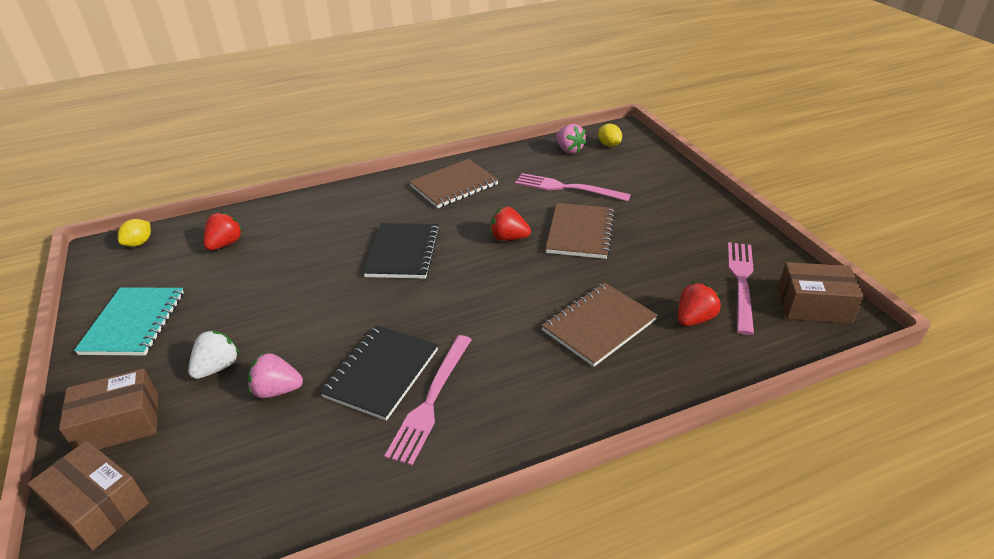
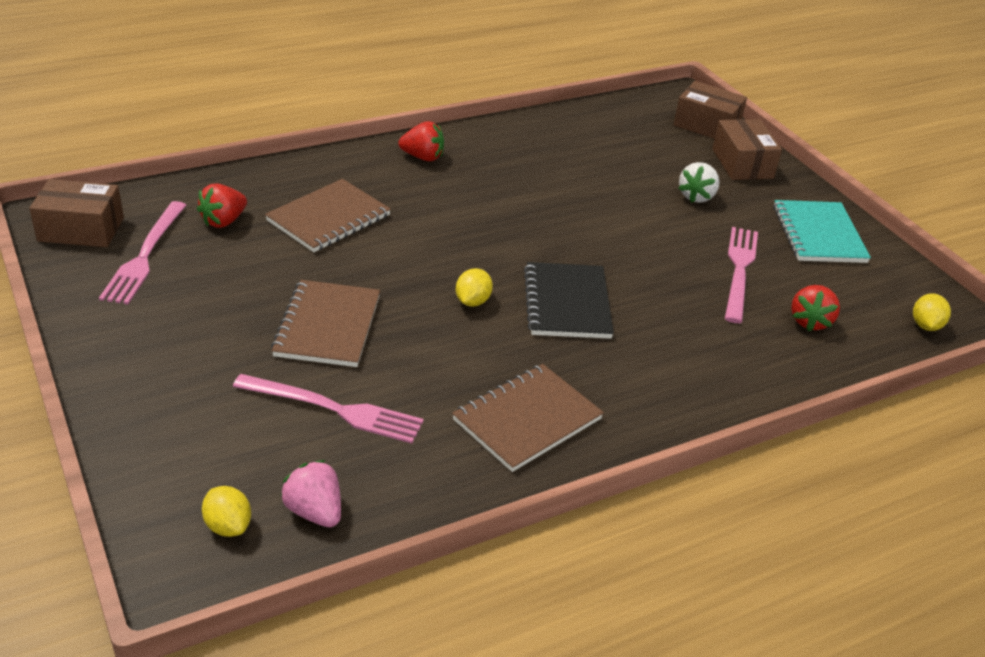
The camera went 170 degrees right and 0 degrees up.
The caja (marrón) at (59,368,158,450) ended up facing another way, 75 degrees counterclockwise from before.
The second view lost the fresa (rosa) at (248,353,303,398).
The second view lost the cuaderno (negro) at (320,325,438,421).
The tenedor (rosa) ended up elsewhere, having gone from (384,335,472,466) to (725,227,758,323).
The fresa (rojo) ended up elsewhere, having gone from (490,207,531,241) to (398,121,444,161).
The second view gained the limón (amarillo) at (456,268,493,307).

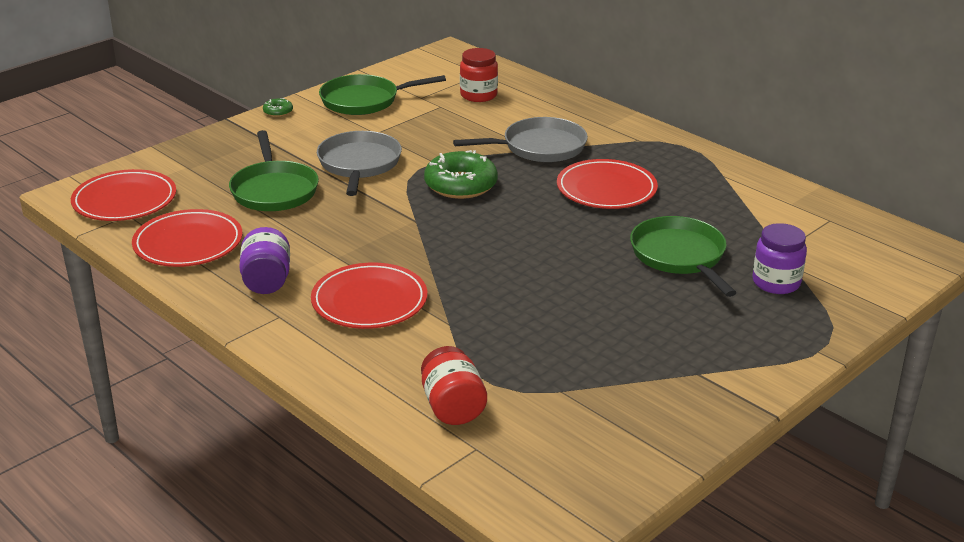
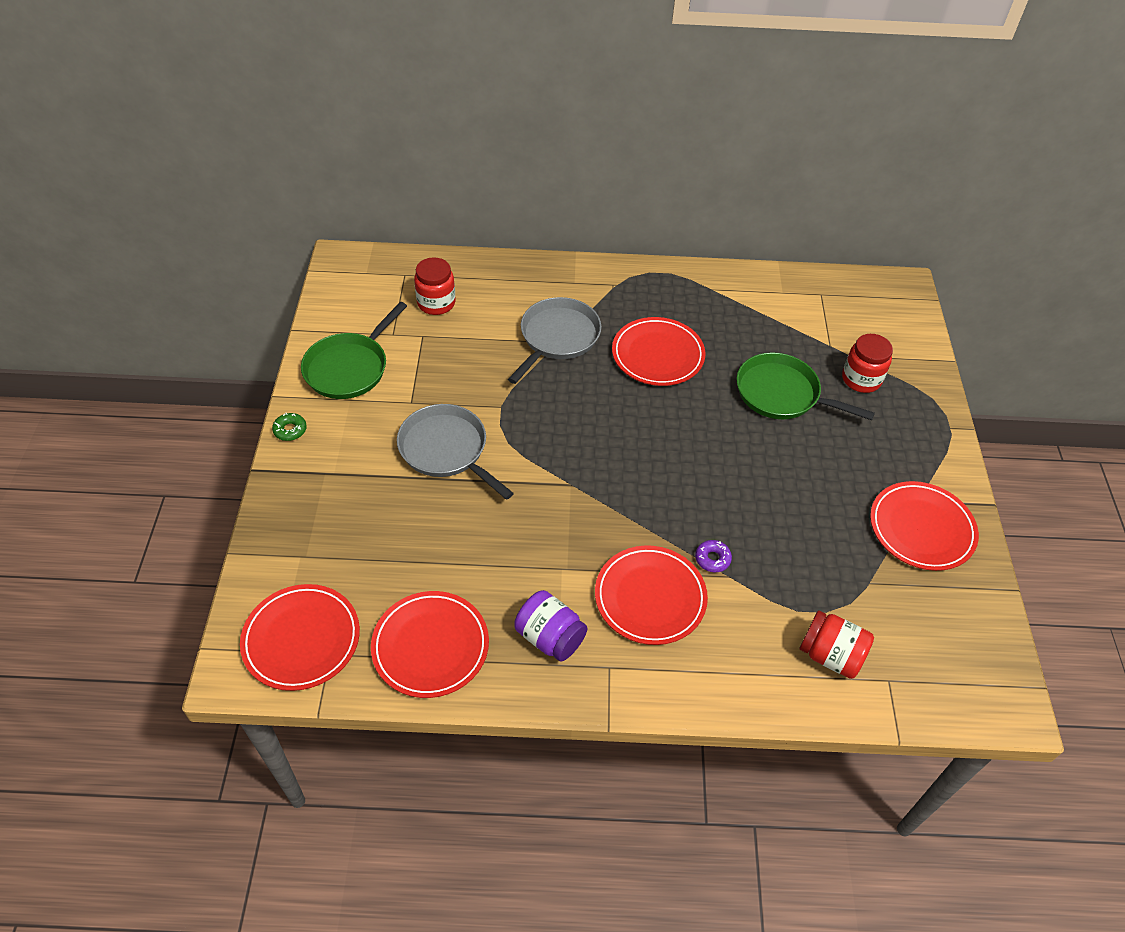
The camera went 45 degrees left and 20 degrees up.
The second view lost the sartén (verde) at (229,130,319,211).
The second view lost the rosquilla (verde) at (424,150,498,199).
What was the tarro (morado) at (752,223,807,294) turned into the tarro (rojo) at (842,334,893,393).
The second view gained the rosquilla (morado) at (695,540,732,572).
The second view gained the plato (rojo) at (870,481,979,571).

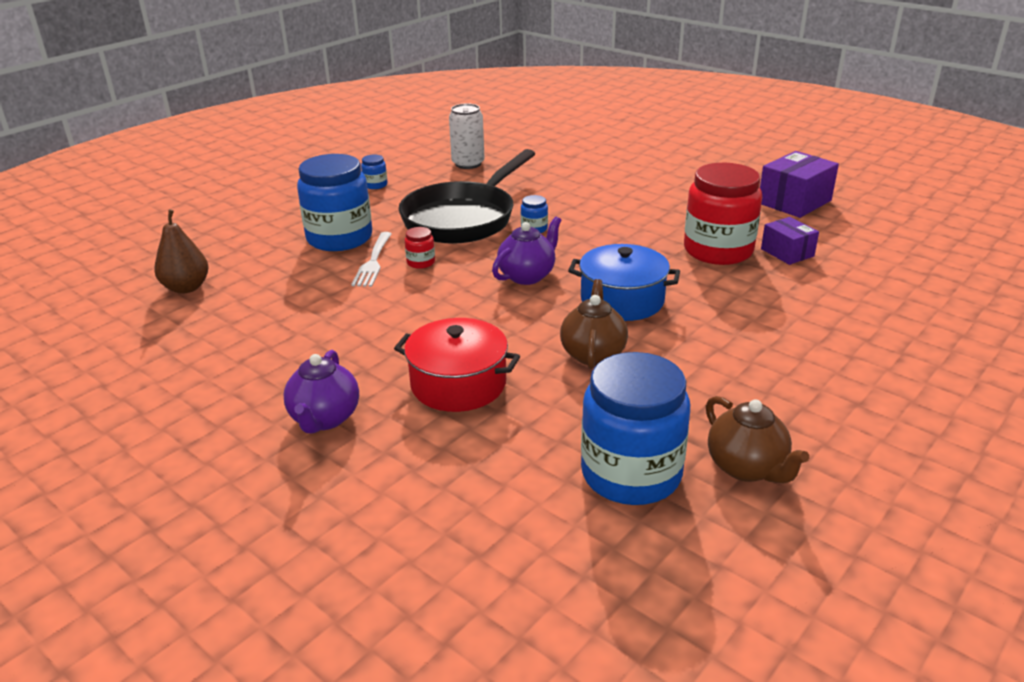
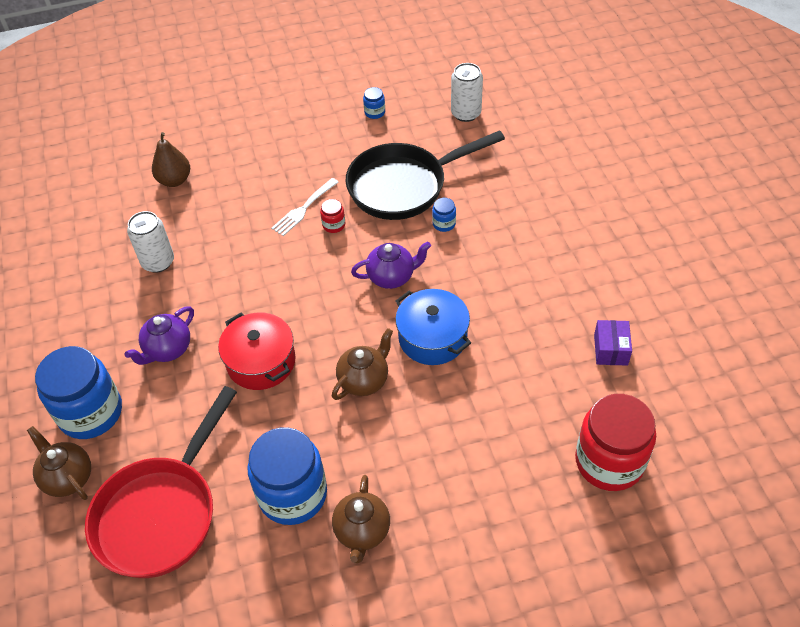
The camera went 35 degrees right and 20 degrees up.
The tarro (azul) ended up elsewhere, having gone from (297,154,372,251) to (35,346,122,439).
The tarro (rojo) ended up elsewhere, having gone from (684,163,762,265) to (575,394,656,491).
The second view lost the caja (morado) at (760,151,839,218).
The second view gained the tetera (marrón) at (27,426,91,500).
The second view gained the sartén (rojo) at (85,386,237,578).
The second view gained the lata (blanco) at (127,211,174,273).

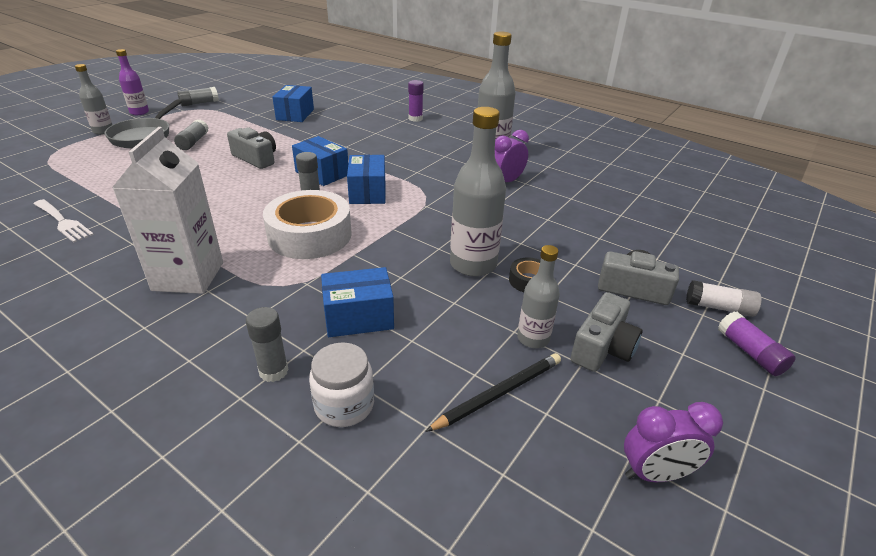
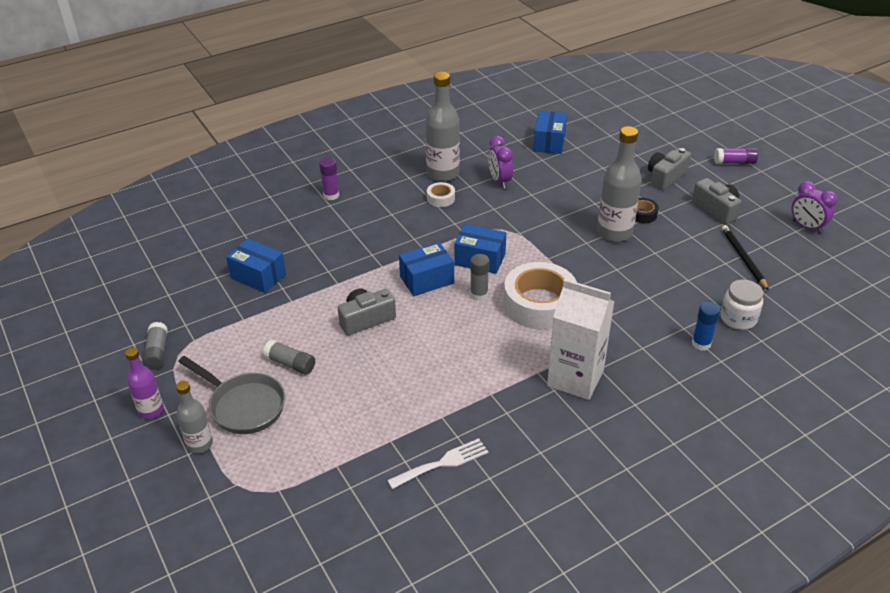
The camera went 65 degrees left and 5 degrees up.
What was the barra de pegamento (gris) at (246,307,289,382) turned into the barra de pegamento (azul) at (691,302,720,351).
The caja (azul) ended up elsewhere, having gone from (321,267,394,337) to (533,111,567,154).
The second view lost the botella (gris) at (517,245,560,348).
The despertador (morado) at (624,402,723,482) ended up facing another way, 120 degrees clockwise from before.
The second view lost the barra de pegamento (blanco) at (686,280,761,317).
The second view gained the cinta adhesiva (blanco) at (427,182,455,207).

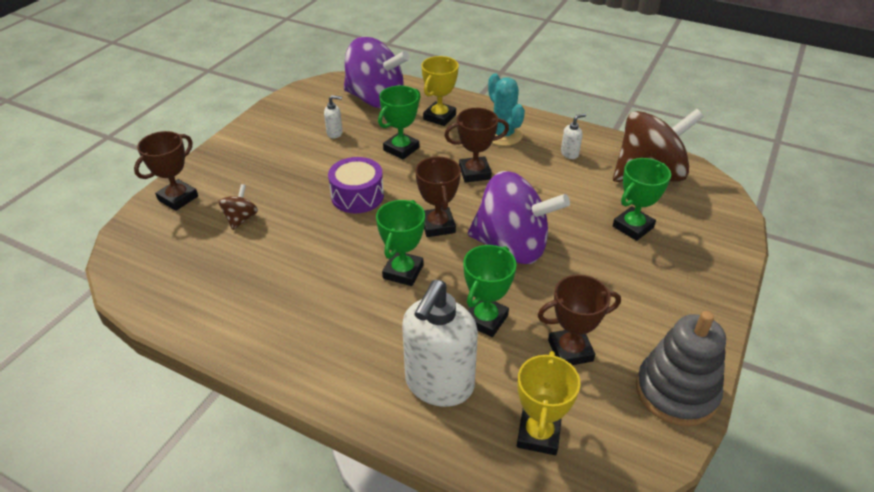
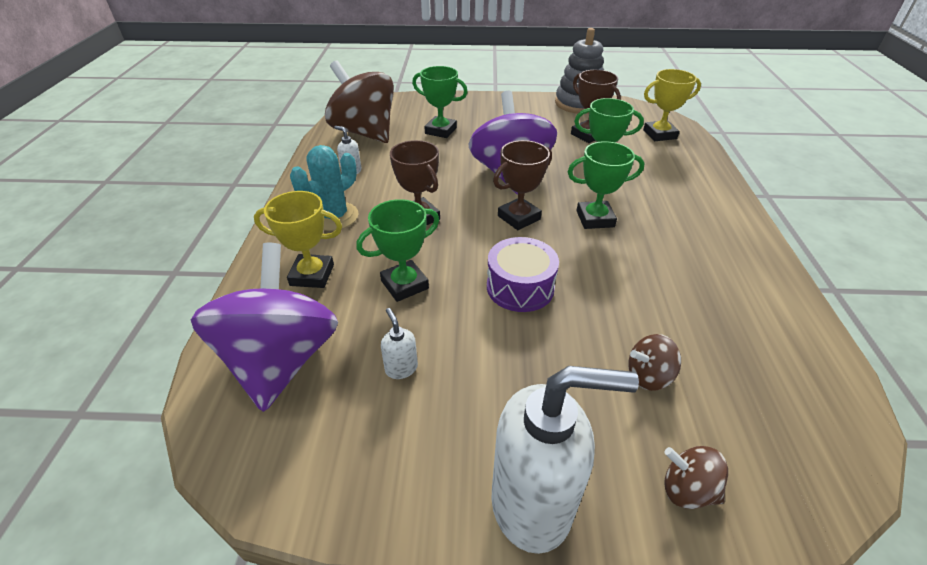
The camera went 115 degrees left and 0 degrees up.
Where the trofeo (marrón) stood at (134,131,198,211), the peonza (marrón) came to stand at (664,446,728,509).
The trofeo (verde) at (378,86,420,160) ended up facing another way, 45 degrees counterclockwise from before.
The dispensador de jabón (blanco) ended up elsewhere, having gone from (402,280,478,407) to (491,366,639,554).

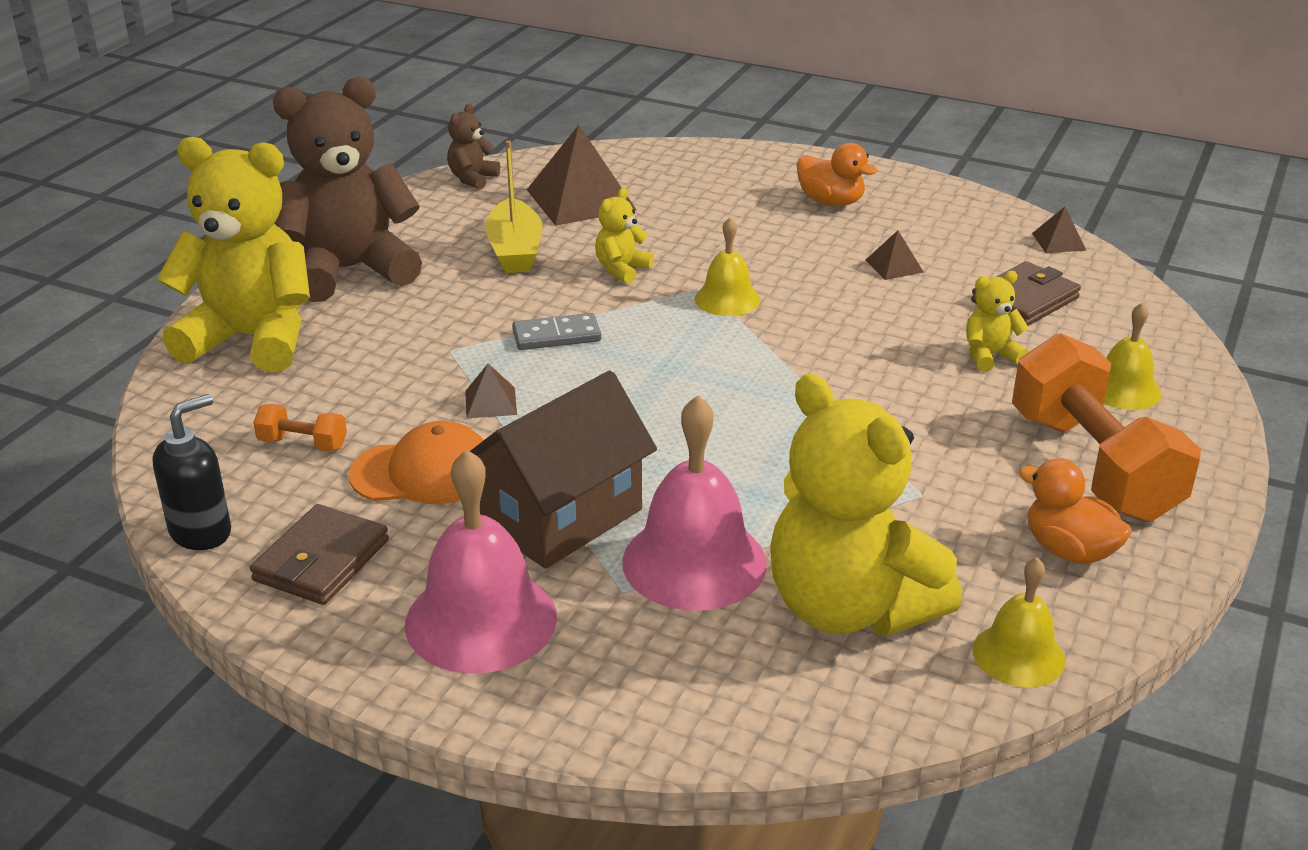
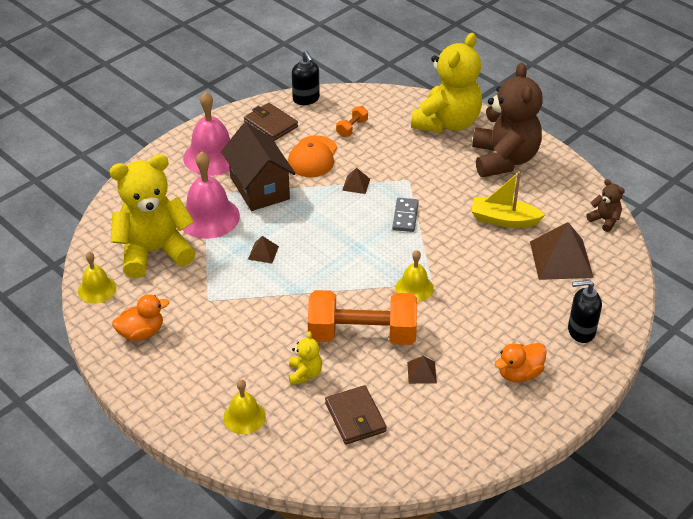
The camera went 110 degrees right and 10 degrees up.
The second view lost the osito (amarillo) at (595,188,654,284).
The mancuerna (naranja) ended up elsewhere, having gone from (1012,333,1201,522) to (308,290,417,345).
The pirámide (marrón) ended up elsewhere, having gone from (1032,207,1087,253) to (248,236,279,263).
The second view gained the dispensador de jabón (negro) at (568,280,602,343).

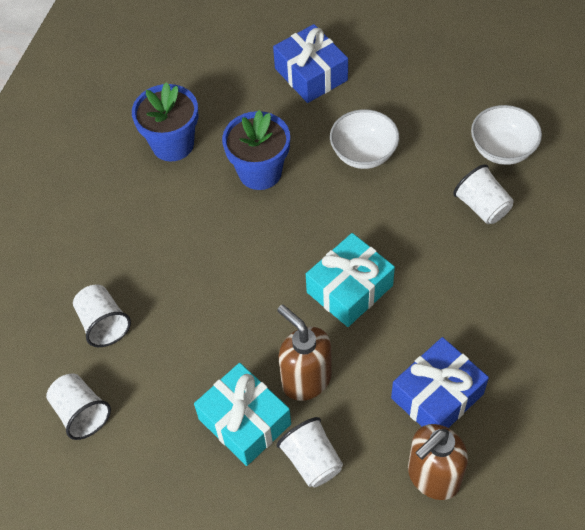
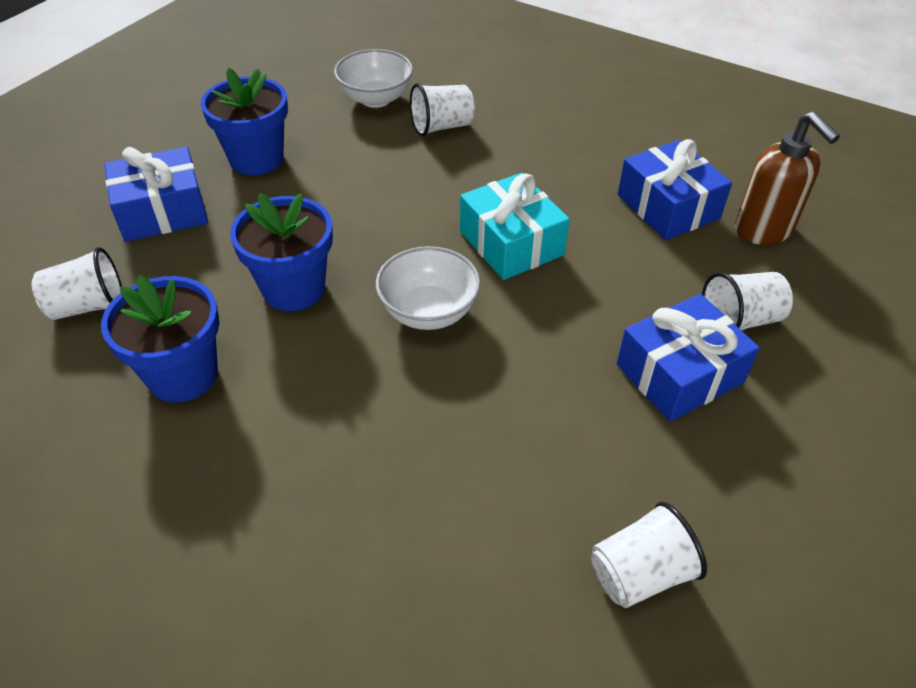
The camera went 80 degrees left and 10 degrees down.
The vaso (blanco) ended up elsewhere, having gone from (73,285,131,347) to (32,247,122,320).
What was the regalo (turquesa) at (194,363,291,466) turned into the regalo (azul) at (617,294,760,422).
The second view lost the dispensador de jabón (marrón) at (277,305,332,401).
The cuenco (blanco) ended up elsewhere, having gone from (330,109,399,169) to (376,246,481,330).
The second view gained the maceta (azul) at (200,68,288,175).

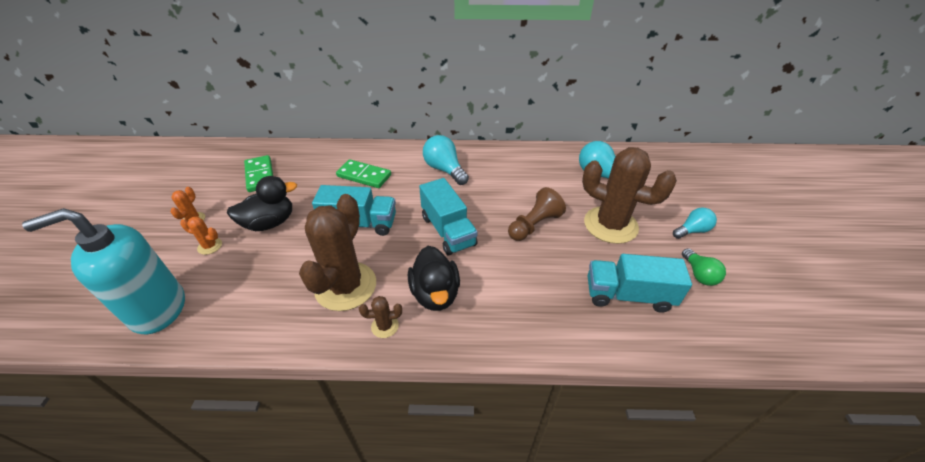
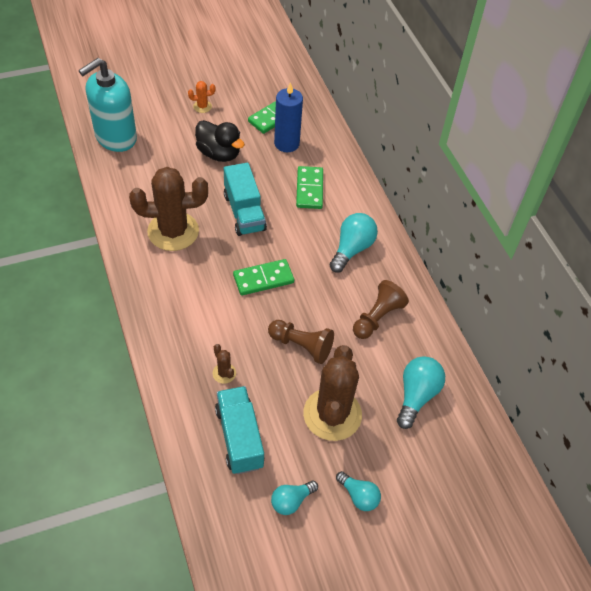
The camera went 65 degrees right and 10 degrees up.
The dispensador de jabón (turquesa) at (22,208,185,334) ended up facing another way, 90 degrees counterclockwise from before.
The second view lost the cactus (naranja) at (180,216,222,255).
The cactus (marrón) ended up elsewhere, having gone from (359,296,402,338) to (213,344,236,384).
The second view lost the pato (negro) at (408,246,460,311).
Where the camión (turquesa) stood at (419,178,478,255), the ficha de dominó (verde) came to stand at (233,259,294,296).
What was the bombilla (verde) at (682,248,726,286) turned into the bombilla (turquesa) at (271,480,318,515).
The second view gained the vela (azul) at (274,82,303,152).
The second view gained the peón (marrón) at (353,280,409,339).

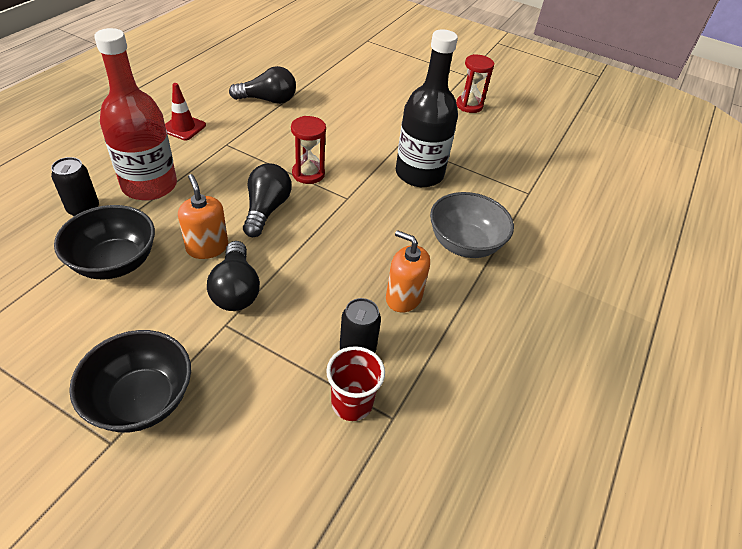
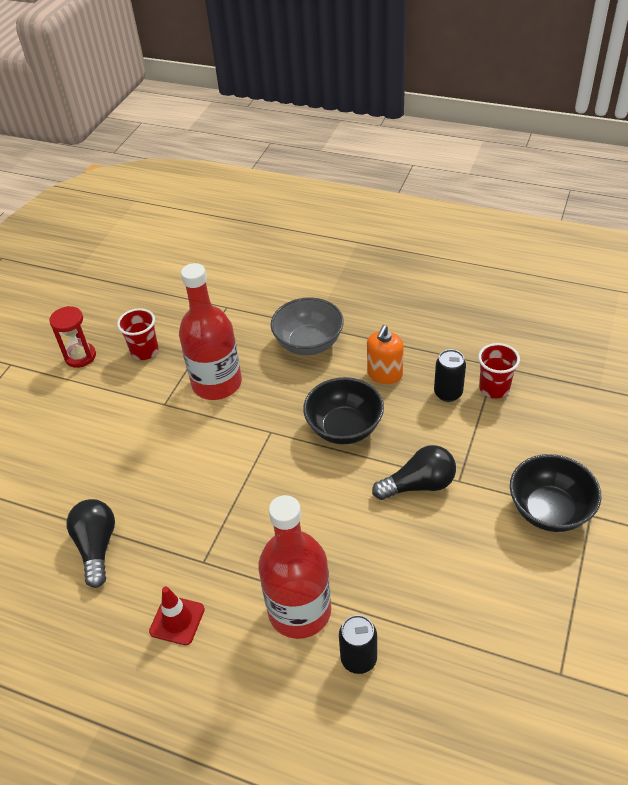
The camera went 90 degrees left and 0 degrees up.
The cuenco (negro) ended up elsewhere, having gone from (54,205,155,279) to (303,377,384,444).
The second view lost the dispensador de jabón (naranja) at (178,174,228,259).
The second view lost the bombilla (negro) at (243,163,292,237).
The second view lost the reloj de arena (rojo) at (291,116,326,184).
What was the botella (negro) at (396,29,458,187) turned into the botella (rojo) at (179,263,242,400).
The second view gained the vaso (rojo) at (117,308,159,360).

